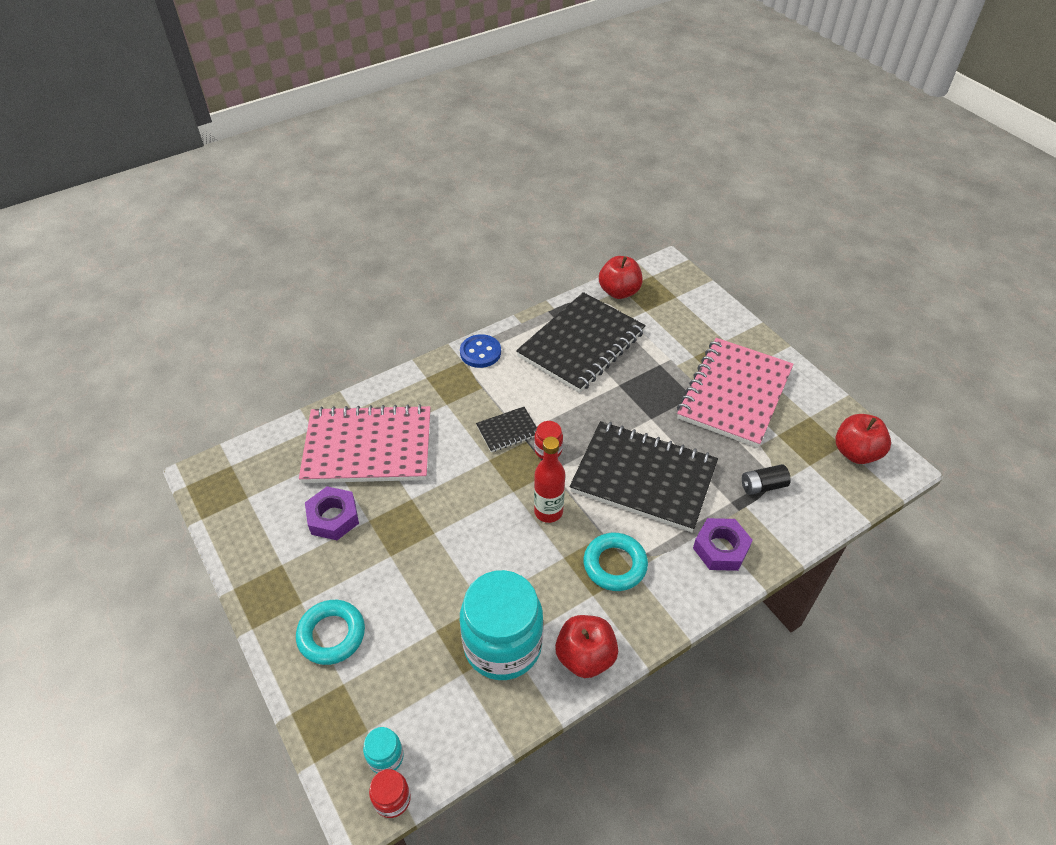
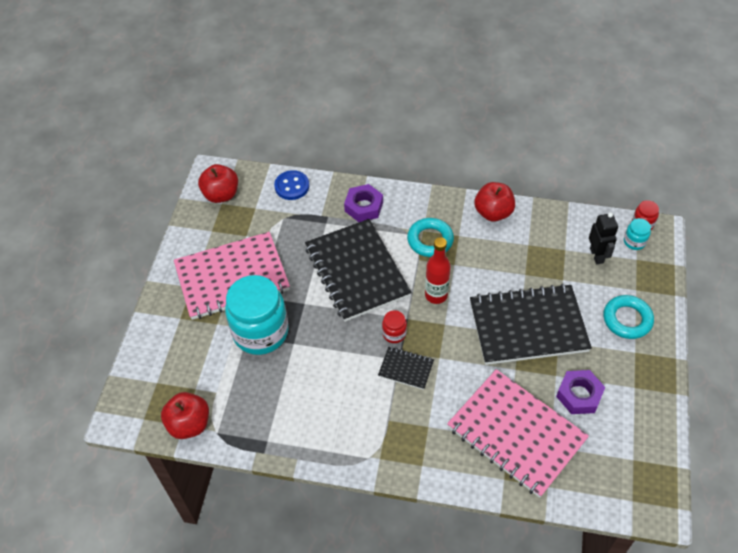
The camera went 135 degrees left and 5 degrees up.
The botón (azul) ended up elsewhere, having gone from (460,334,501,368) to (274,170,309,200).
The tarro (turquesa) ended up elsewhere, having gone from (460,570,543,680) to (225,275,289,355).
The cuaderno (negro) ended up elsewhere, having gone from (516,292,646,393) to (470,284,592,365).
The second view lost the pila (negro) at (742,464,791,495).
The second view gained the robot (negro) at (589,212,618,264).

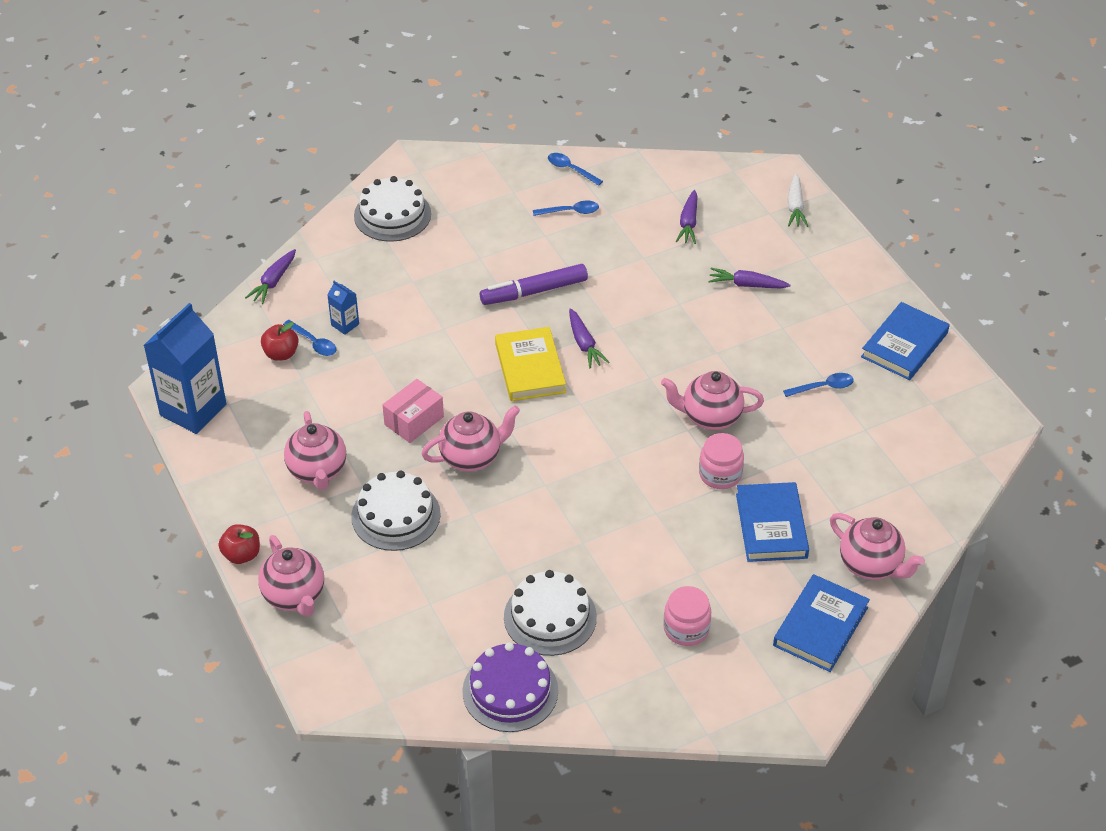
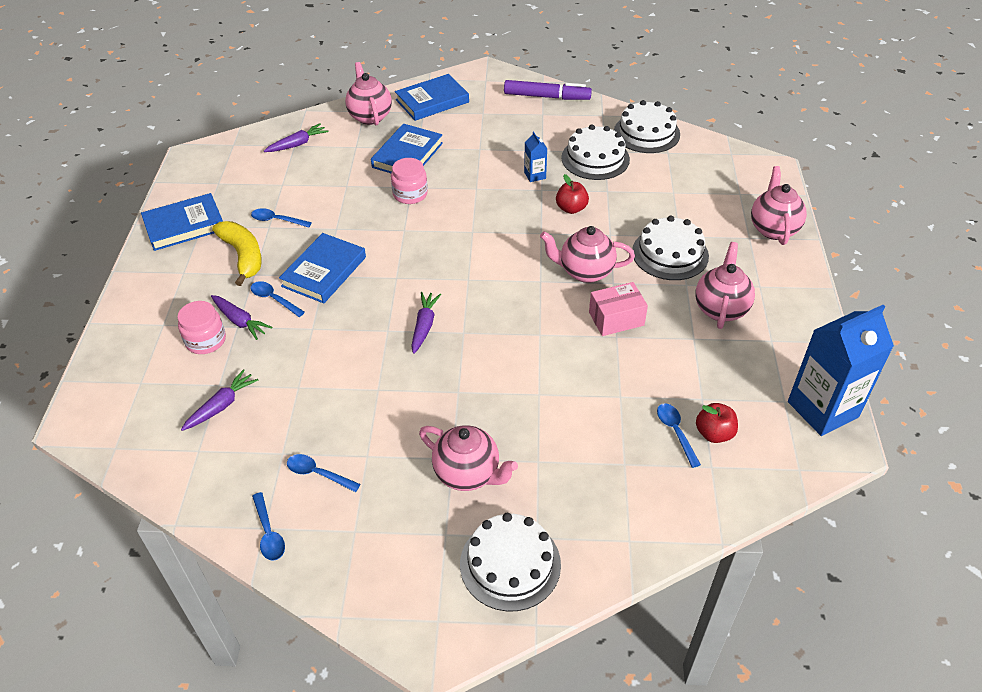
The camera went 150 degrees left and 0 degrees up.
The manzana (rojo) ended up elsewhere, having gone from (219,524,260,564) to (556,174,589,214).
The zanahoria (morado) ended up elsewhere, having gone from (245,249,296,304) to (264,123,328,152).
The cartón de leche (azul) ended up elsewhere, having gone from (327,281,359,335) to (524,131,547,182).
What was the tarta (morado) at (462,642,558,732) turned into the tarta (blanco) at (614,100,680,153).
The rotulador (morado) ended up elsewhere, having gone from (480,264,588,305) to (504,80,592,100).
The second view lost the libro (amarillo) at (495,327,566,401).
The tetera (rosa) ended up elsewhere, having gone from (661,371,764,430) to (419,425,518,491).
The tarro (rosa) ended up elsewhere, having gone from (663,586,711,646) to (177,301,226,354).
The second view lost the zanahoria (blanco) at (787,173,808,227).
The second view gained the plátano (amarillo) at (212,221,262,286).
The second view gained the cuchara (azul) at (250,281,305,317).
The second view gained the libro (azul) at (279,233,366,304).

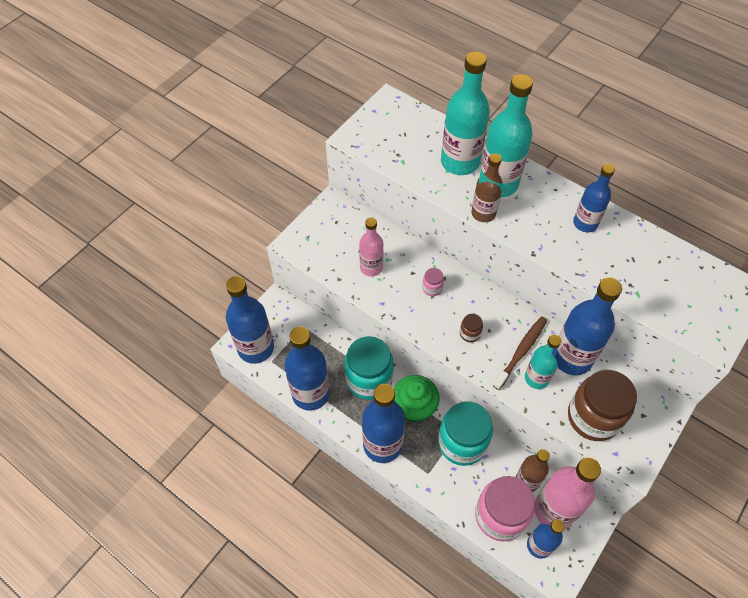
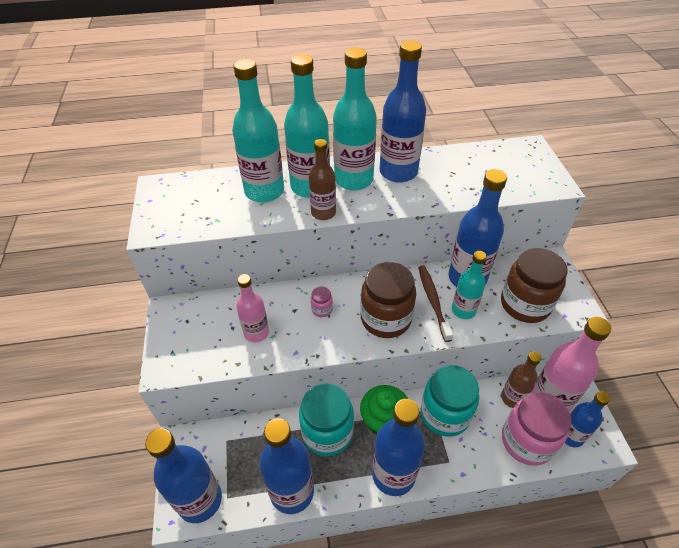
The camera went 45 degrees left and 10 degrees down.
The size of the tarro (marrón) at (460,314,483,342) changed by a factor of 2.36.
The size of the botella (azul) at (573,164,615,232) changed by a factor of 1.66.
The second view gained the botella (turquesa) at (333,48,377,190).

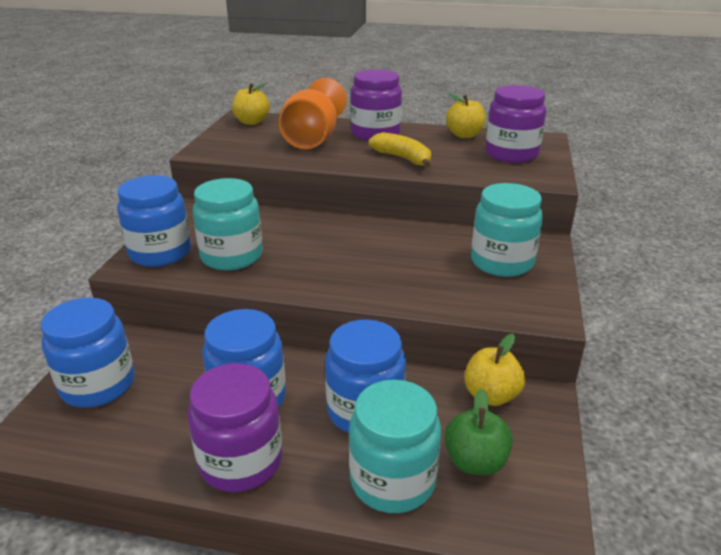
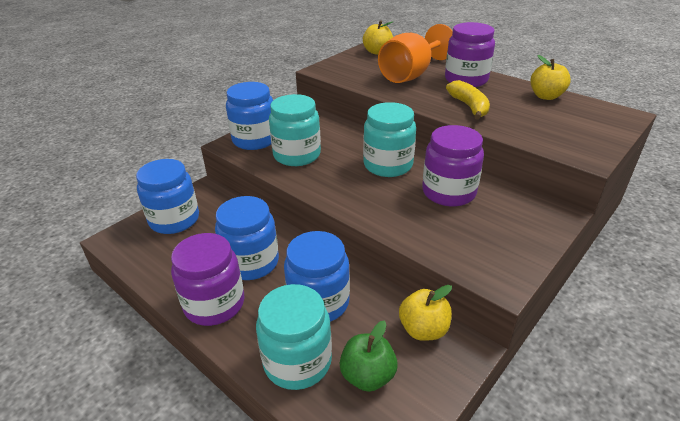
The camera went 30 degrees right and 5 degrees up.
The tarro (turquesa) ended up elsewhere, having gone from (471,183,543,277) to (363,102,416,177).
The tarro (morado) ended up elsewhere, having gone from (485,85,546,163) to (422,125,484,206).

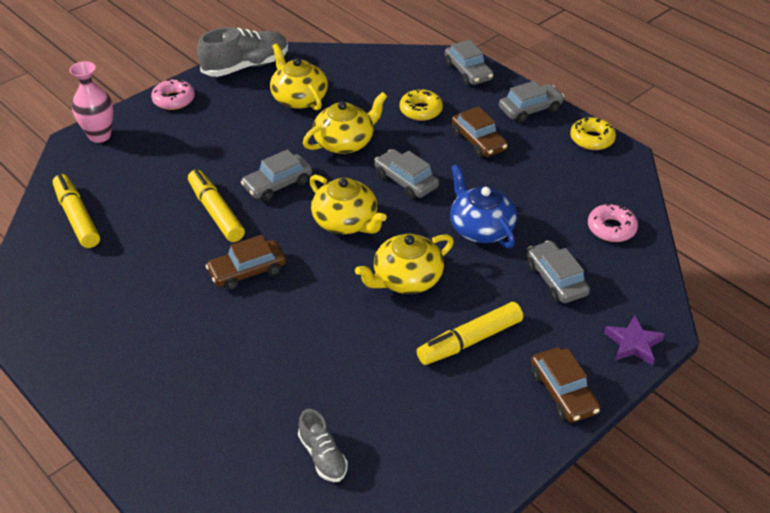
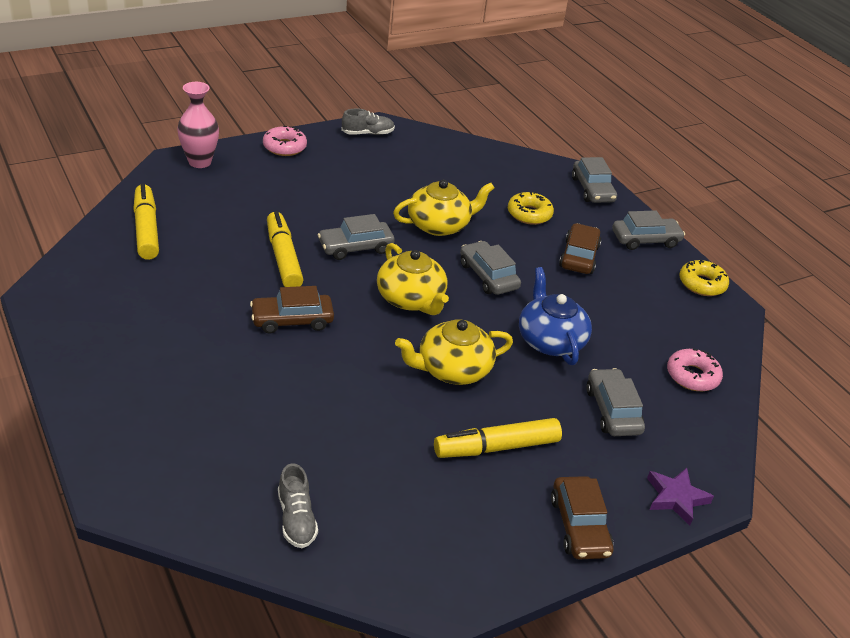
The camera went 10 degrees right and 5 degrees down.
The size of the zapato (gris) at (197,27,288,77) changed by a factor of 0.56.
The second view lost the tetera (amarillo) at (270,44,328,110).
The coche (marrón) at (451,106,508,157) ended up facing another way, 150 degrees counterclockwise from before.

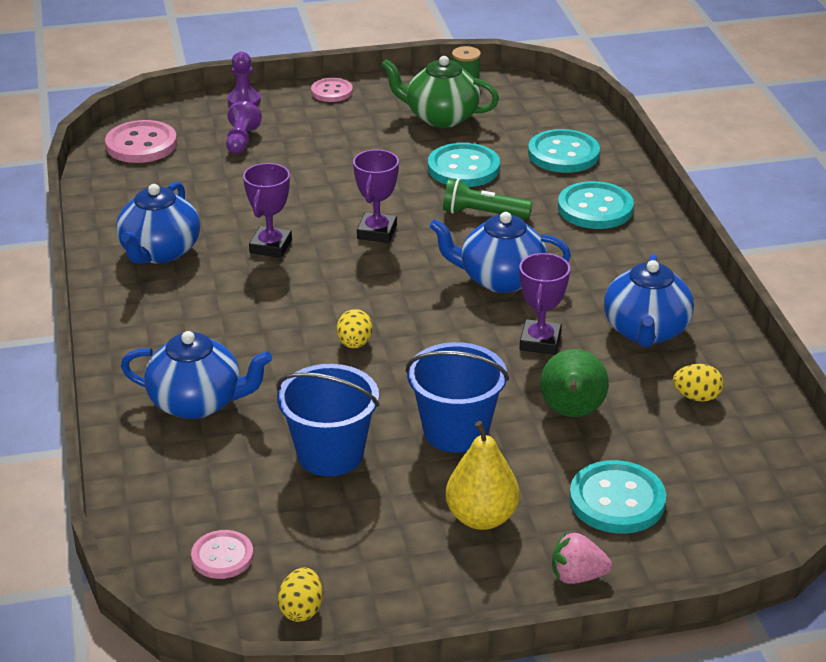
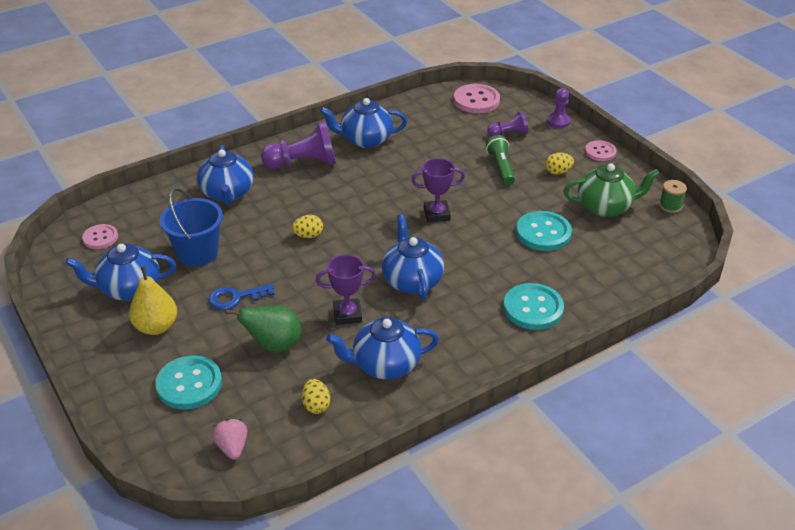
The camera went 70 degrees right and 5 degrees up.
The second view lost the trofeo (morado) at (243,163,292,258).
The huevo (amarillo) ended up elsewhere, having gone from (278,568,323,622) to (545,153,574,175).
The tetera (verde) at (381,56,499,128) ended up facing another way, 90 degrees clockwise from before.
Where the balde (azul) stood at (406,342,509,453), the llave (azul) came to stand at (209,284,275,310).
The lámpara de mano (verde) ended up elsewhere, having gone from (443,178,533,219) to (486,135,515,185).
The second view lost the botón (turquesa) at (528,129,600,173).
The fresa (rosa) ended up elsewhere, having gone from (552,531,612,584) to (212,418,247,460).
The second view gained the tetera (azul) at (66,243,176,301).
The second view gained the peón (morado) at (261,121,336,169).

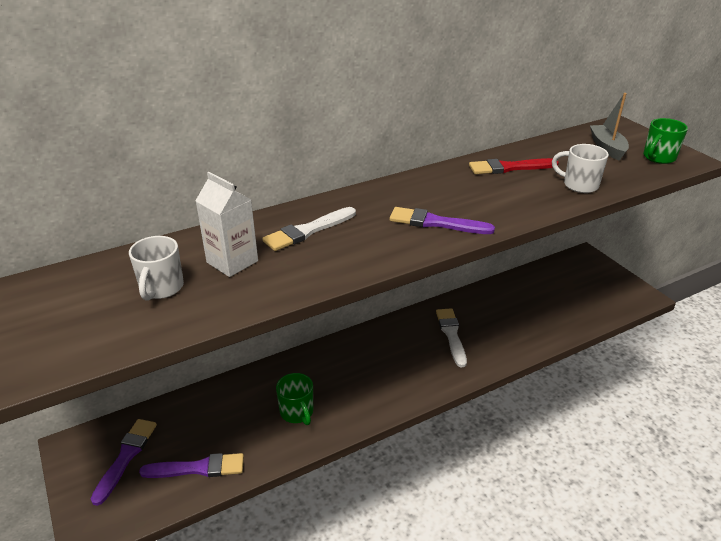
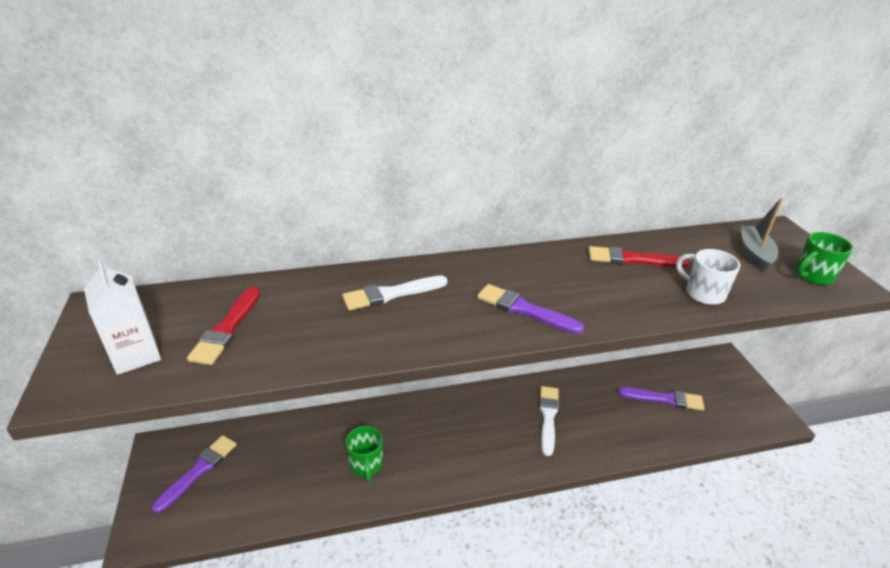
The camera went 15 degrees right and 0 degrees up.
Where the taza (blanco) stood at (129,236,184,301), the pincel (rojo) came to stand at (187,287,260,365).
The pincel (morado) ended up elsewhere, having gone from (139,453,244,478) to (618,387,704,411).
The cartón de leche (blanco) ended up elsewhere, having gone from (195,172,258,277) to (84,260,161,375).

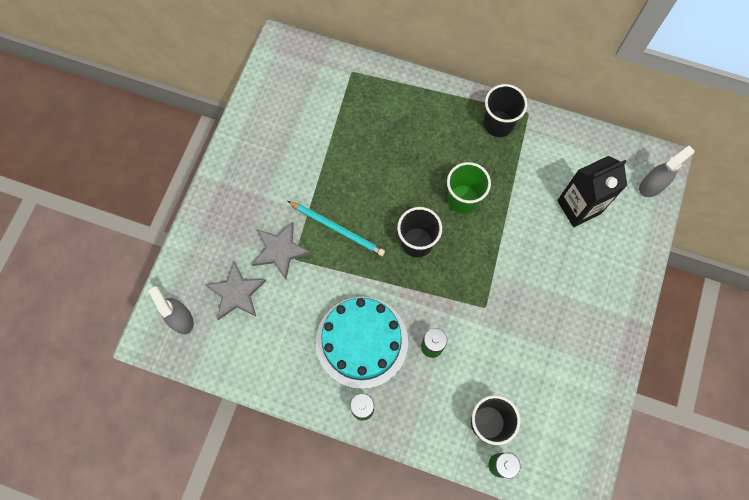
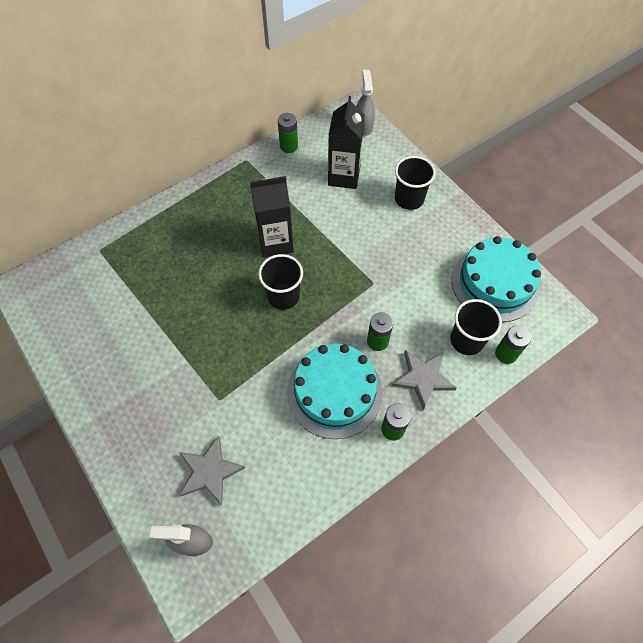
The camera went 55 degrees left and 10 degrees down.
The estrella (gris) ended up elsewhere, having gone from (252,222,311,280) to (392,350,456,410).
The second view lost the lápiz (turquesa) at (288,201,385,256).
Where the vaso (verde) stood at (447,162,491,214), the cartón de leche (negro) came to stand at (250,176,294,258).
The vaso (negro) ended up elsewhere, having gone from (483,84,528,137) to (395,156,436,210).
The second view gained the pila (verde) at (278,113,298,153).
The second view gained the tarta (turquesa) at (452,236,541,322).

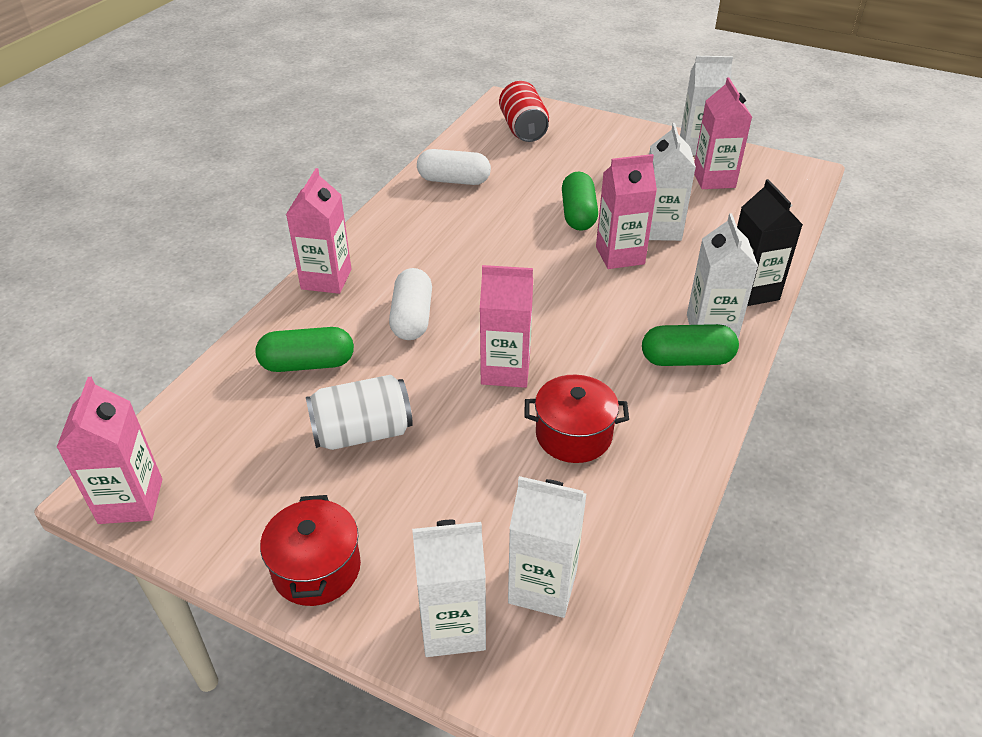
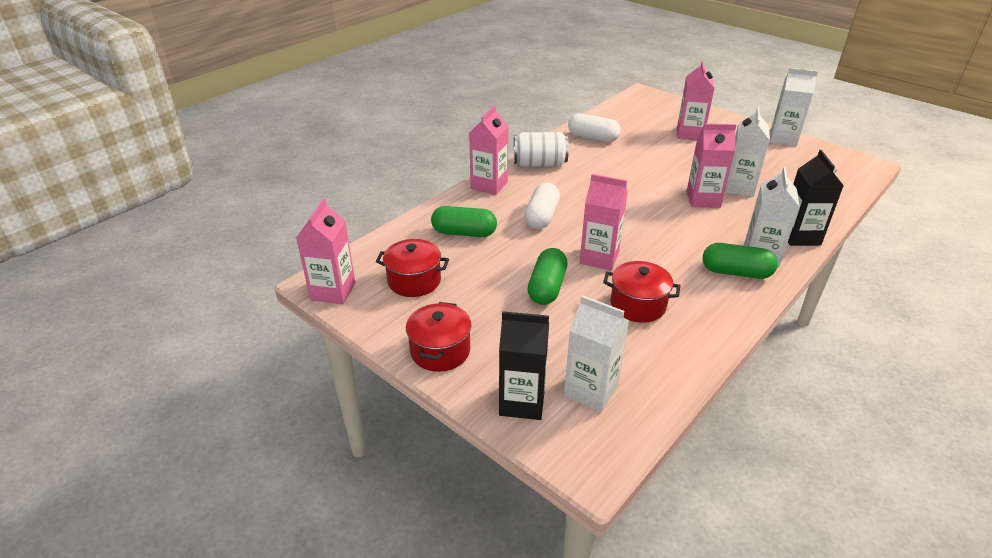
The camera went 15 degrees right and 5 degrees down.
The lata (blanco) ended up elsewhere, having gone from (306,375,413,450) to (514,132,569,167).
What was the cartón de leche (blanco) at (412,520,486,657) turned into the cartón de leche (negro) at (499,311,549,420).
The second view lost the lata (rojo) at (499,81,549,142).
The cápsula (verde) ended up elsewhere, having gone from (562,171,598,231) to (528,248,568,305).
The cartón de leche (rosa) ended up elsewhere, having gone from (694,77,752,189) to (677,61,715,140).
The second view gained the olla (rojo) at (376,239,449,297).

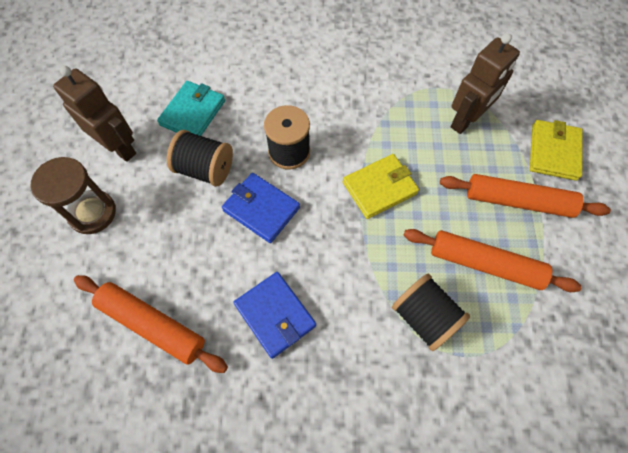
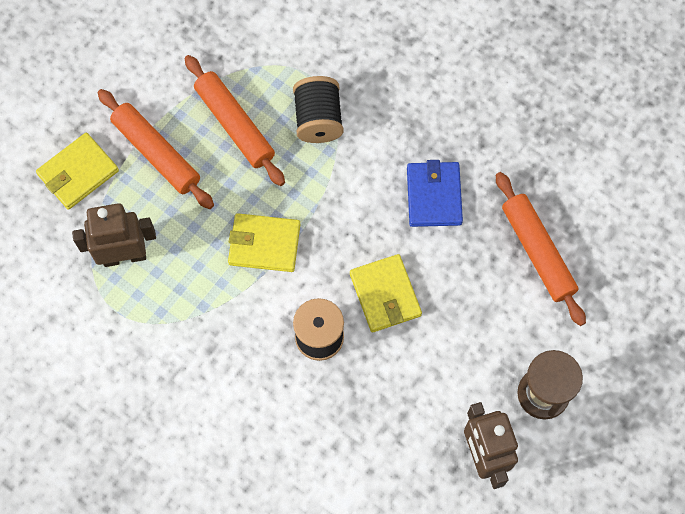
The camera went 145 degrees left and 5 degrees up.
The second view lost the cartera (turquesa) at (157,81,225,136).
The second view lost the carrete (negro) at (167,130,233,186).
What was the cartera (azul) at (222,173,300,243) turned into the cartera (amarillo) at (350,254,422,332).

